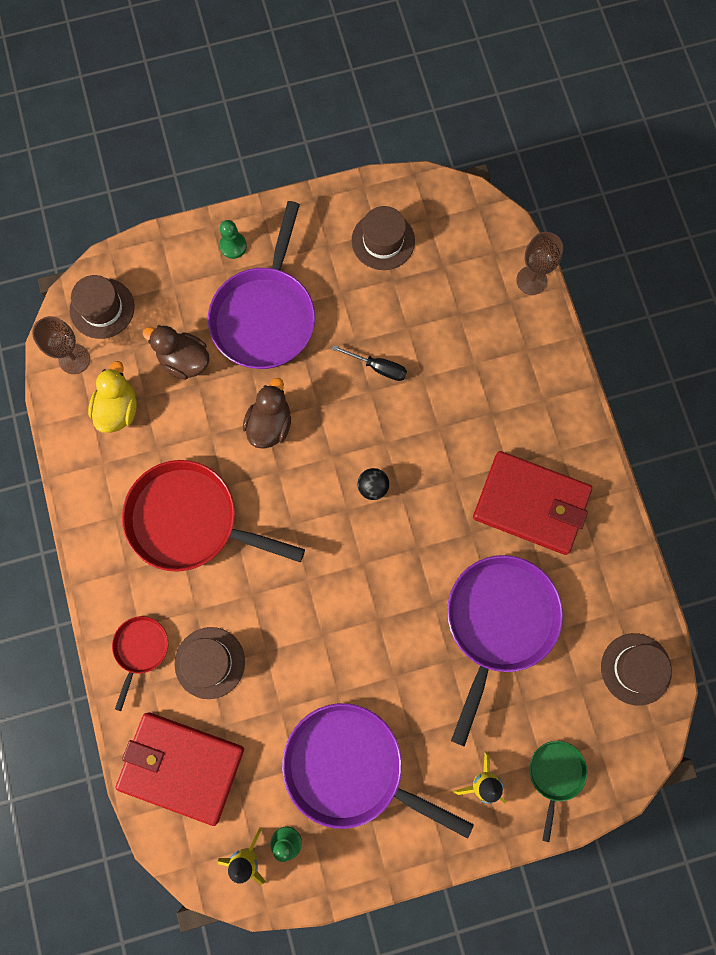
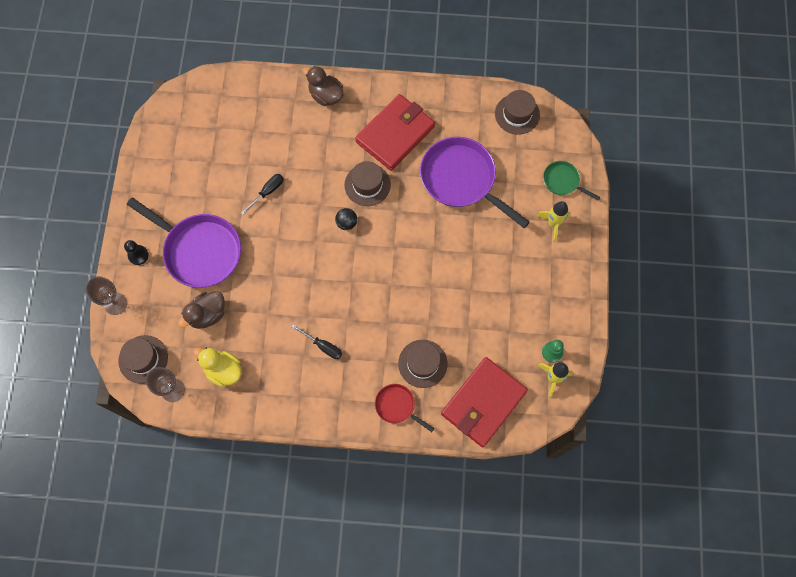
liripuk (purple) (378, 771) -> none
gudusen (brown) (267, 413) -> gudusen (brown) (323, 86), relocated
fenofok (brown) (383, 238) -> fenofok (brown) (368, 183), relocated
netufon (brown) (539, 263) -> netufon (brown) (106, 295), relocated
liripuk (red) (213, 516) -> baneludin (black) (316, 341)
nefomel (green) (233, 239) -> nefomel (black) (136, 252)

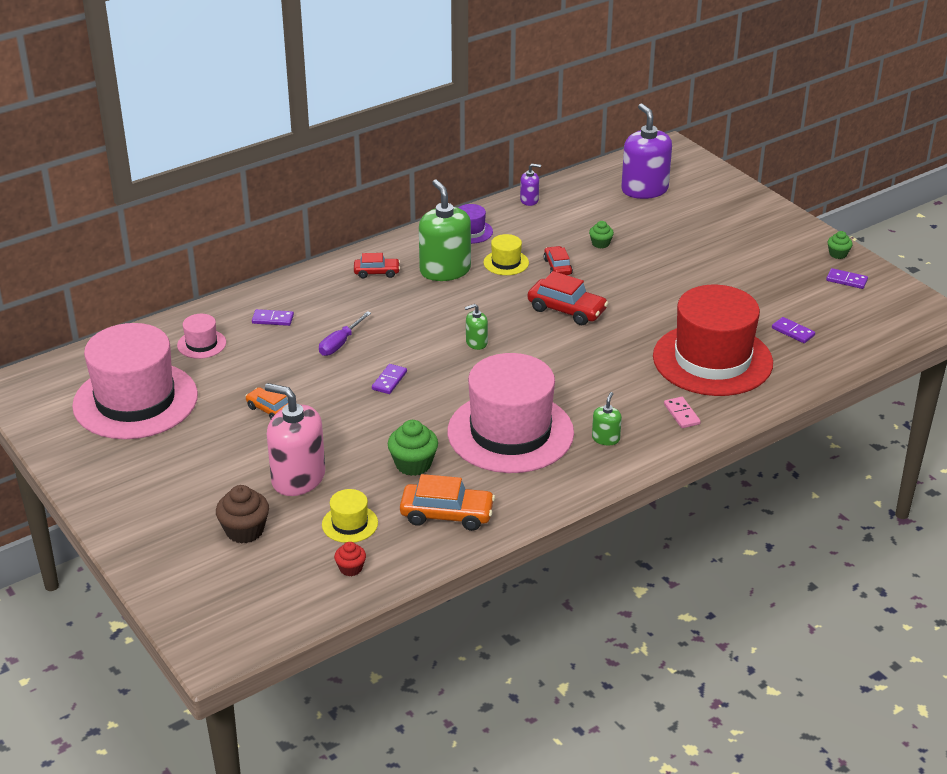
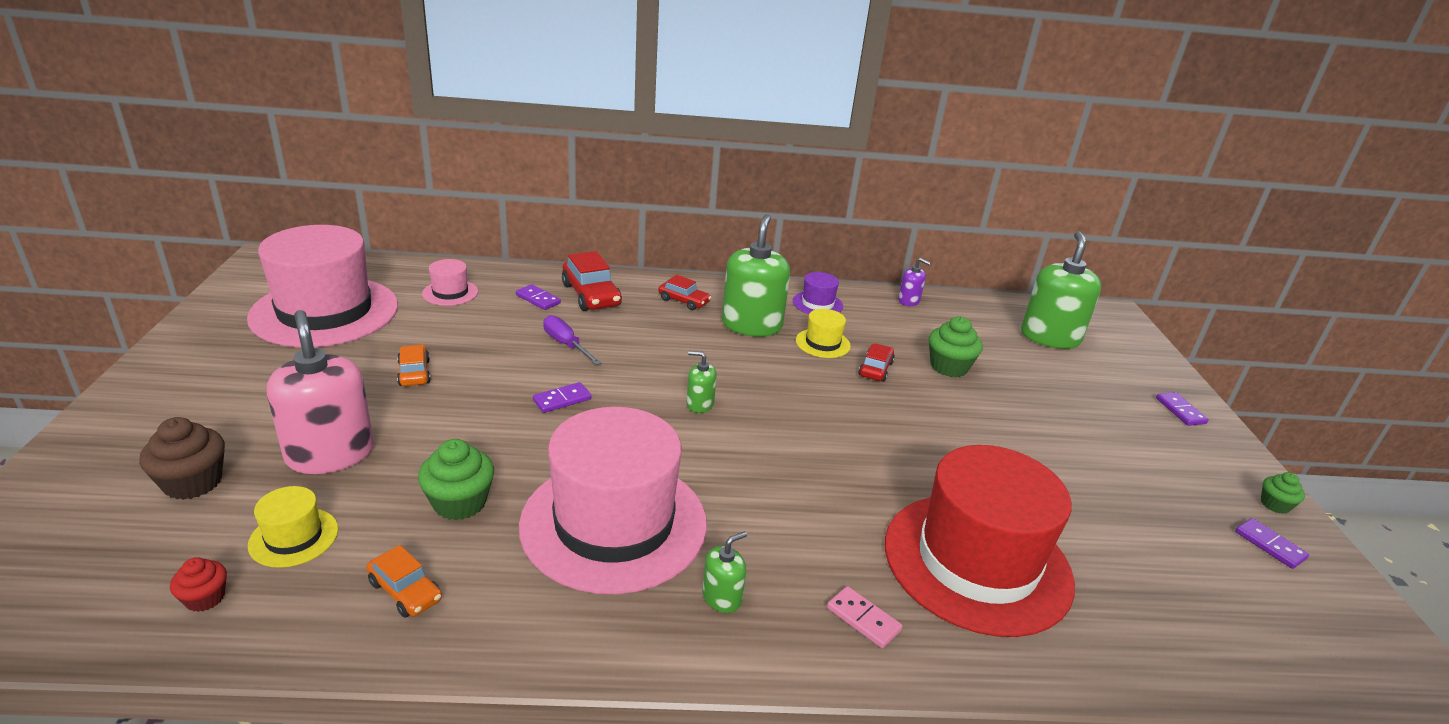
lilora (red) (568, 298) -> lilora (red) (592, 281), relocated
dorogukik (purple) (793, 330) -> dorogukik (purple) (1182, 409), relocated
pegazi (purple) (646, 151) -> pegazi (green) (1061, 290)
baneludin (purple) (345, 333) -> baneludin (purple) (572, 340), 75 degrees clockwise
dorogukik (pink) (682, 412) -> dorogukik (pink) (864, 617), 60 degrees counterclockwise
lilora (orange) (447, 502) -> lilora (orange) (404, 581), x0.61
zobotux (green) (601, 234) -> zobotux (green) (956, 346), x1.71

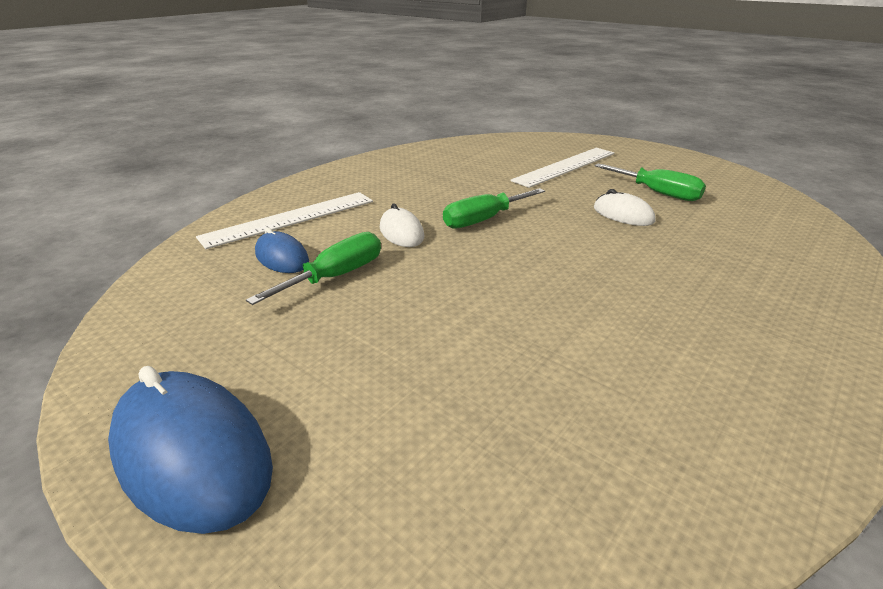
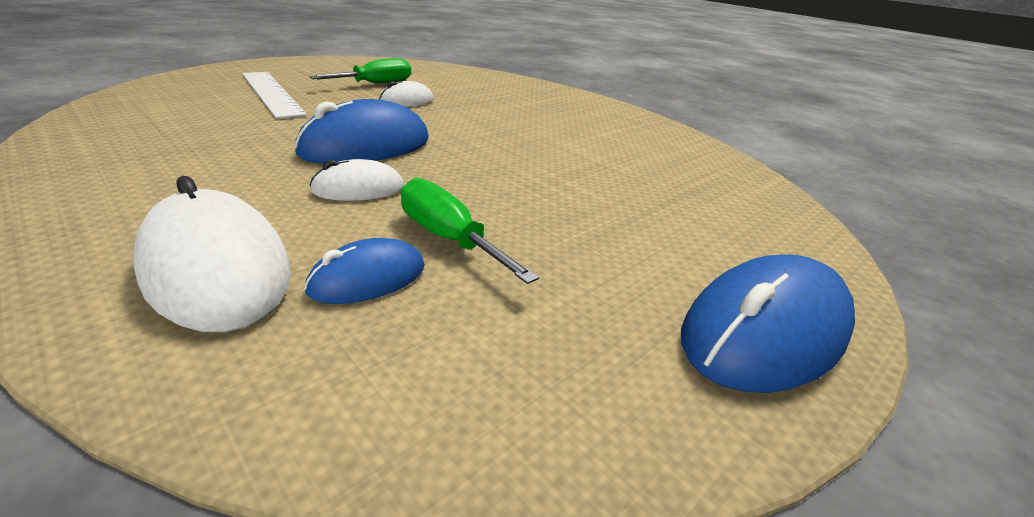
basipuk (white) (284, 220) -> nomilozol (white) (212, 254)
baneludin (green) (494, 208) -> nomilozol (blue) (361, 131)

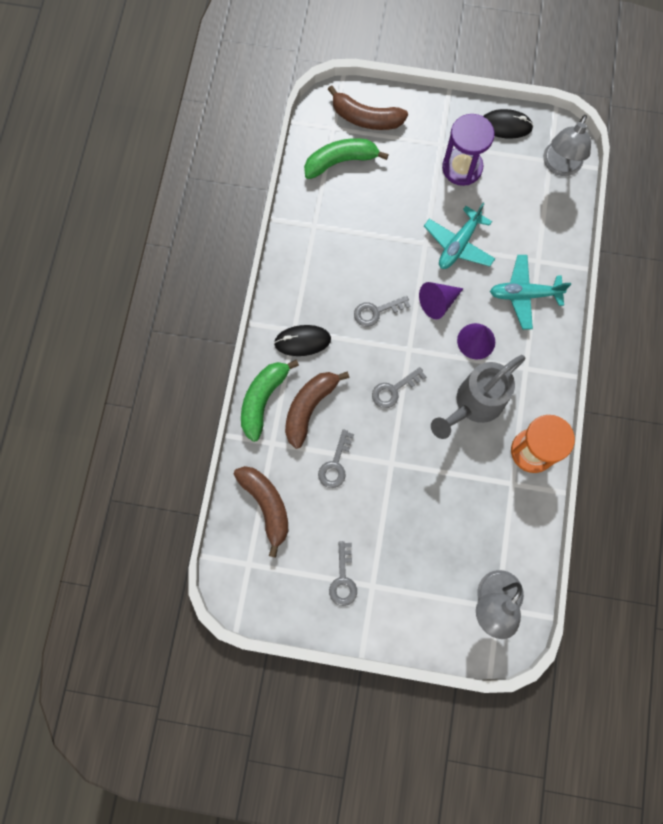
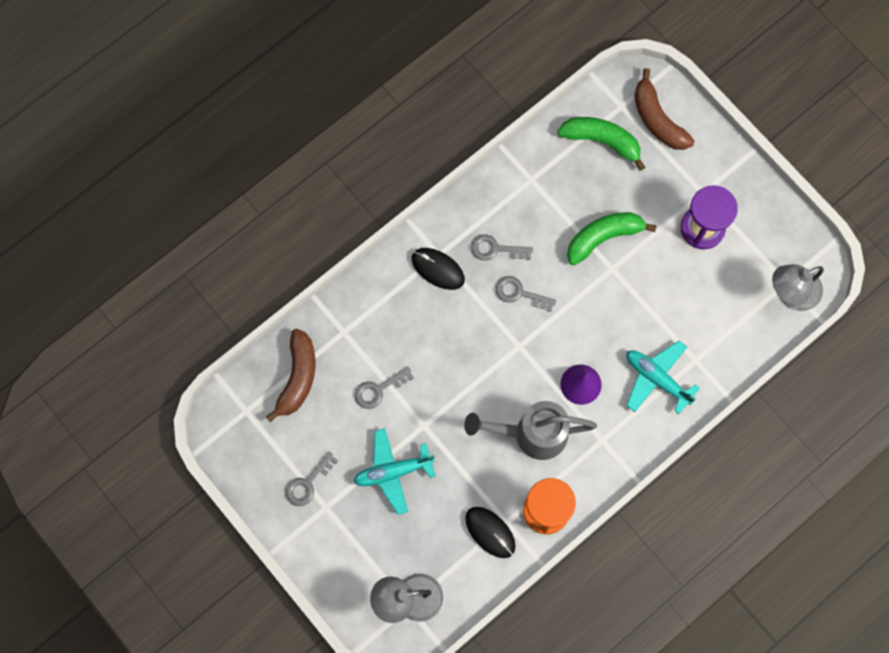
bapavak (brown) (317, 410) -> none
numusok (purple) (441, 300) -> none
bapavak (green) (270, 401) -> bapavak (green) (612, 238), relocated
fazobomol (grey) (399, 387) -> fazobomol (grey) (502, 247), relocated
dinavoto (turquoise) (459, 236) -> dinavoto (turquoise) (395, 471), relocated
nomilozol (black) (508, 124) -> nomilozol (black) (490, 532), relocated

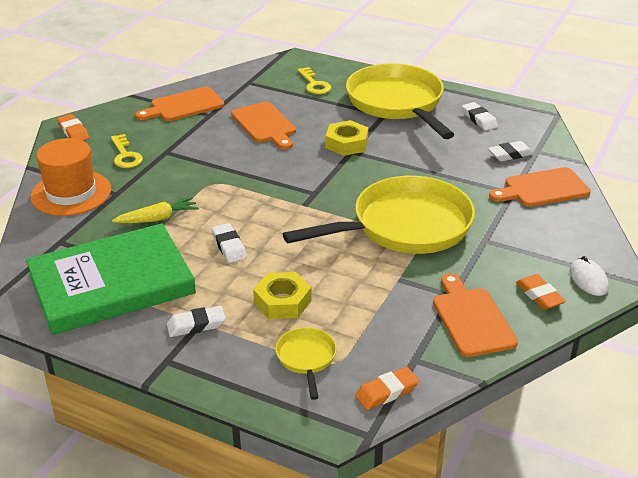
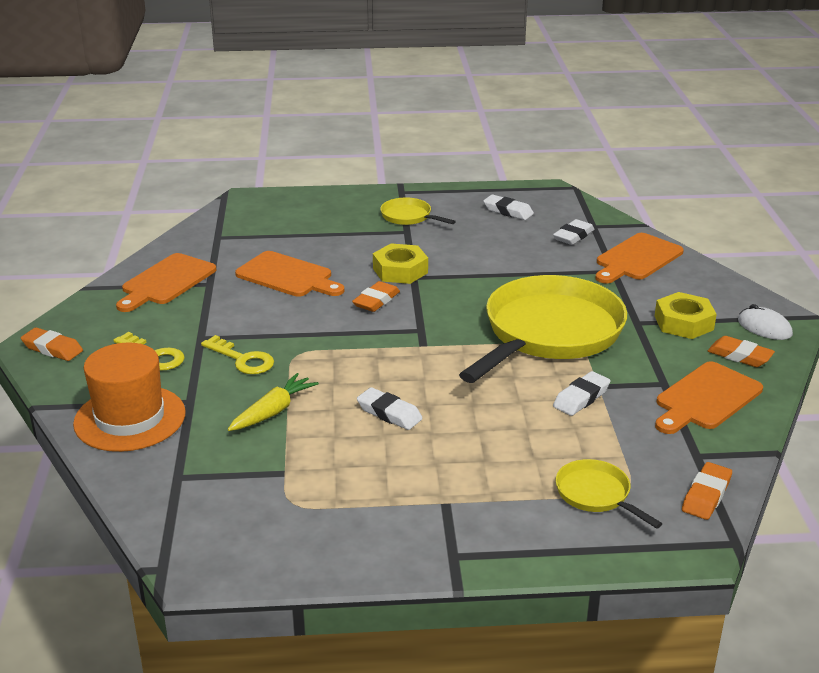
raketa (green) (111, 279) -> none
none -> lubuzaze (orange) (376, 296)
lubuzaze (white) (196, 321) -> lubuzaze (white) (581, 393), relocated
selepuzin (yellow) (282, 295) -> selepuzin (yellow) (686, 315), relocated
fazobomol (yellow) (314, 80) -> fazobomol (yellow) (237, 354), relocated
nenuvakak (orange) (475, 315) -> nenuvakak (orange) (709, 397), 90 degrees counterclockwise
liripuk (yellow) (400, 101) -> liripuk (yellow) (418, 211), x0.43

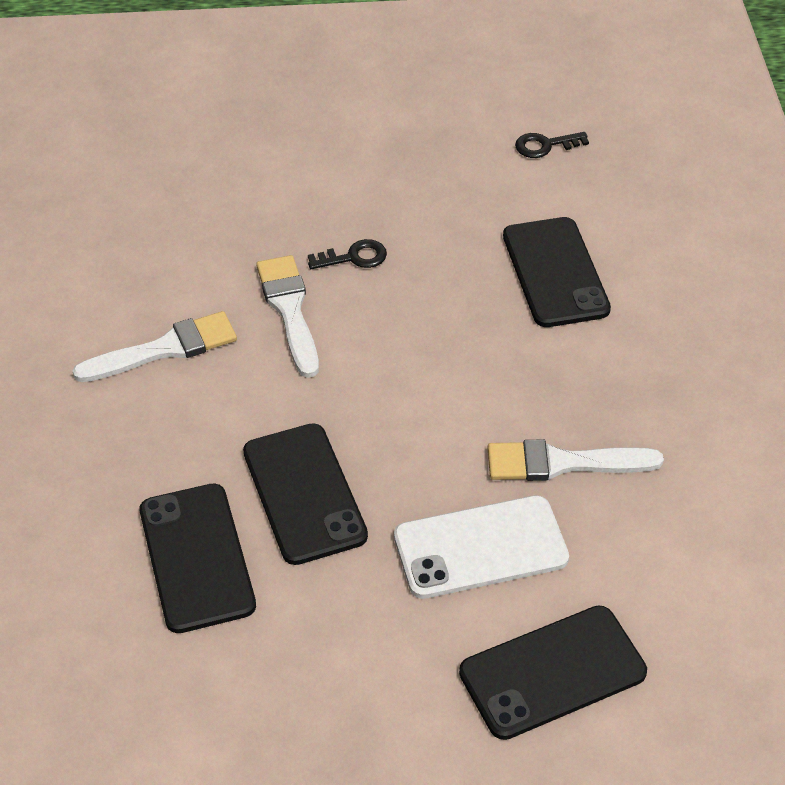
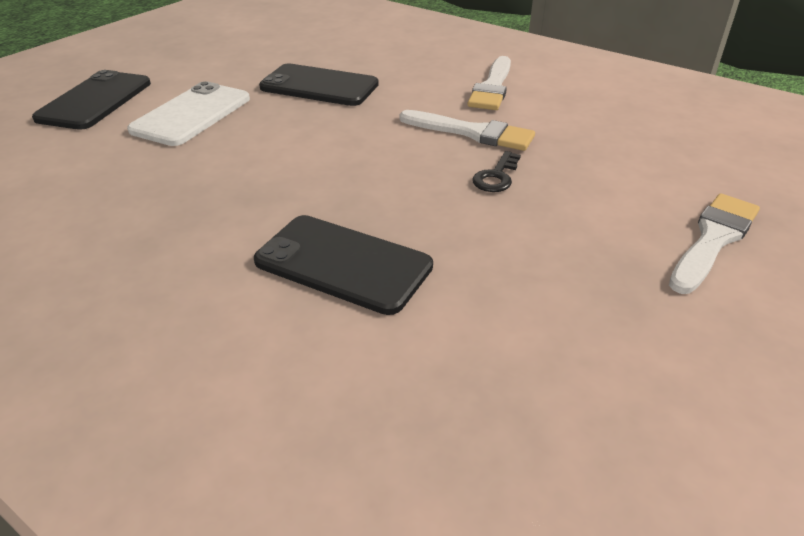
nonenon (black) (198, 558) -> none
fazobomol (black) (552, 145) -> none
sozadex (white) (576, 460) -> sozadex (white) (714, 243), relocated

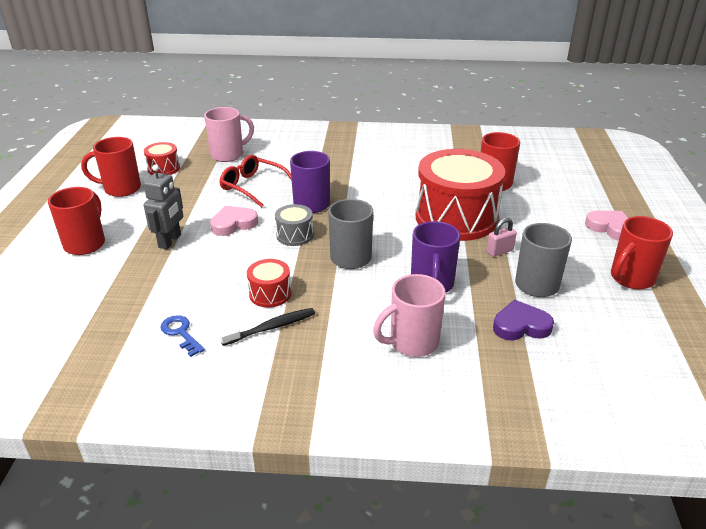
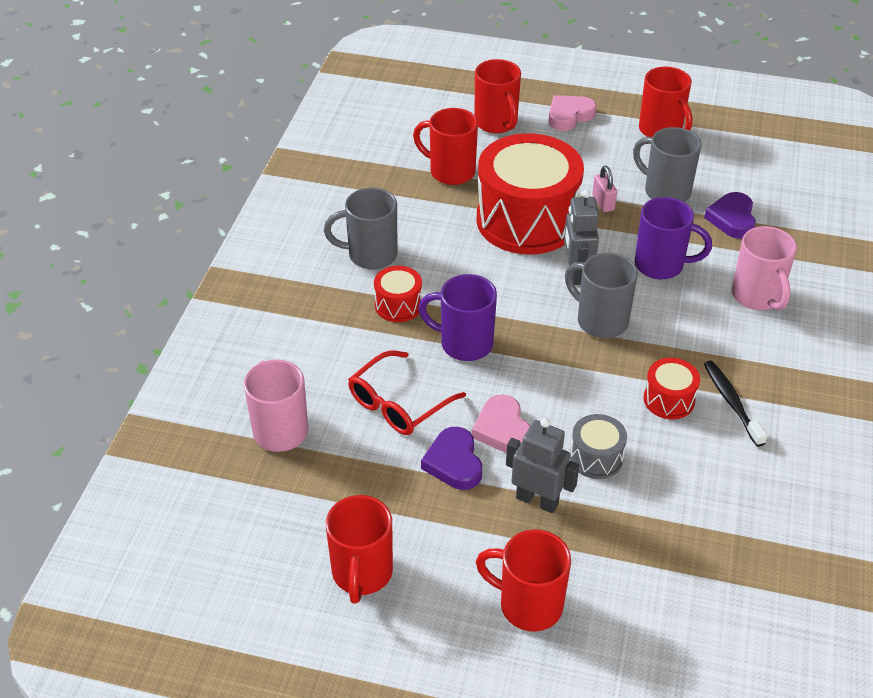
fazobomol (blue) (182, 336) -> none
none -> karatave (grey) (360, 229)
none -> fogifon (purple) (451, 458)
none -> karatave (red) (497, 96)
none -> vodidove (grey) (581, 237)
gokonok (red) (162, 158) -> gokonok (red) (398, 294), relocated
gokonok (grey) (294, 225) -> gokonok (grey) (598, 446), relocated

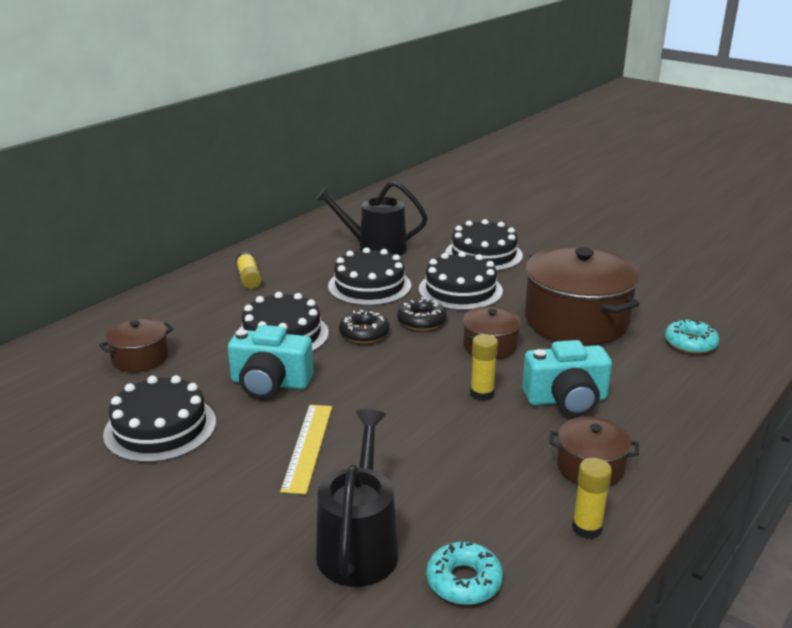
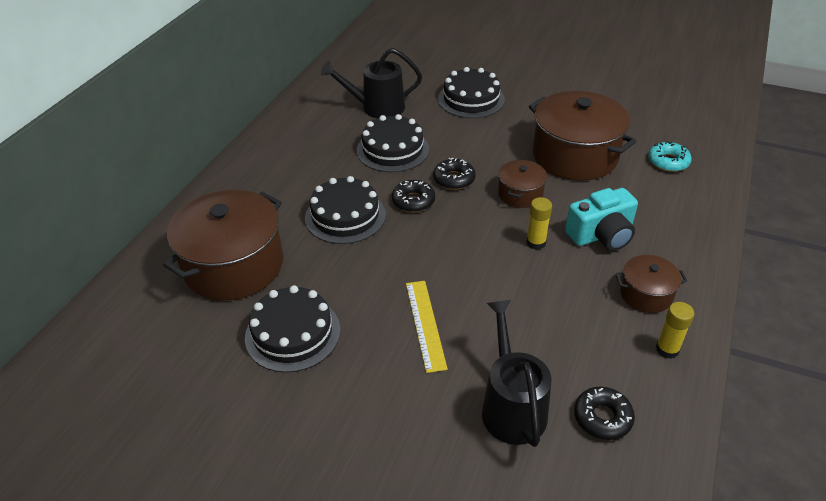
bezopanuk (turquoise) (270, 362) -> none
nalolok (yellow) (249, 270) -> none
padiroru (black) (461, 280) -> none
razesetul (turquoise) (464, 573) -> razesetul (black) (604, 413)
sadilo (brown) (136, 344) -> sadilo (brown) (223, 245), x2.01

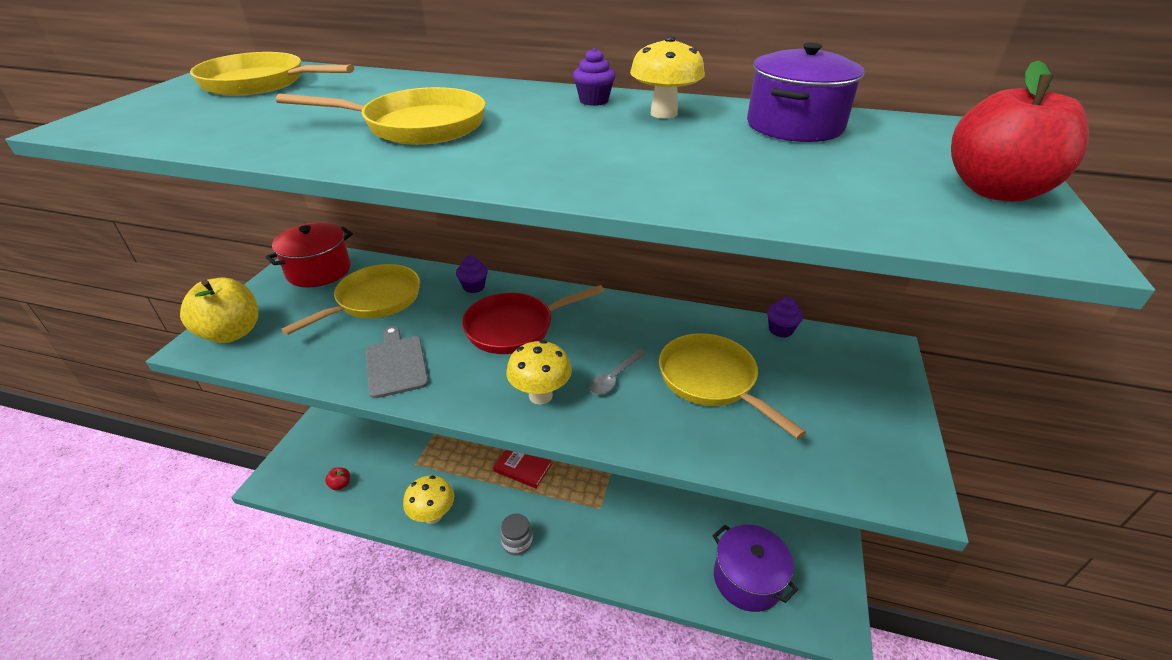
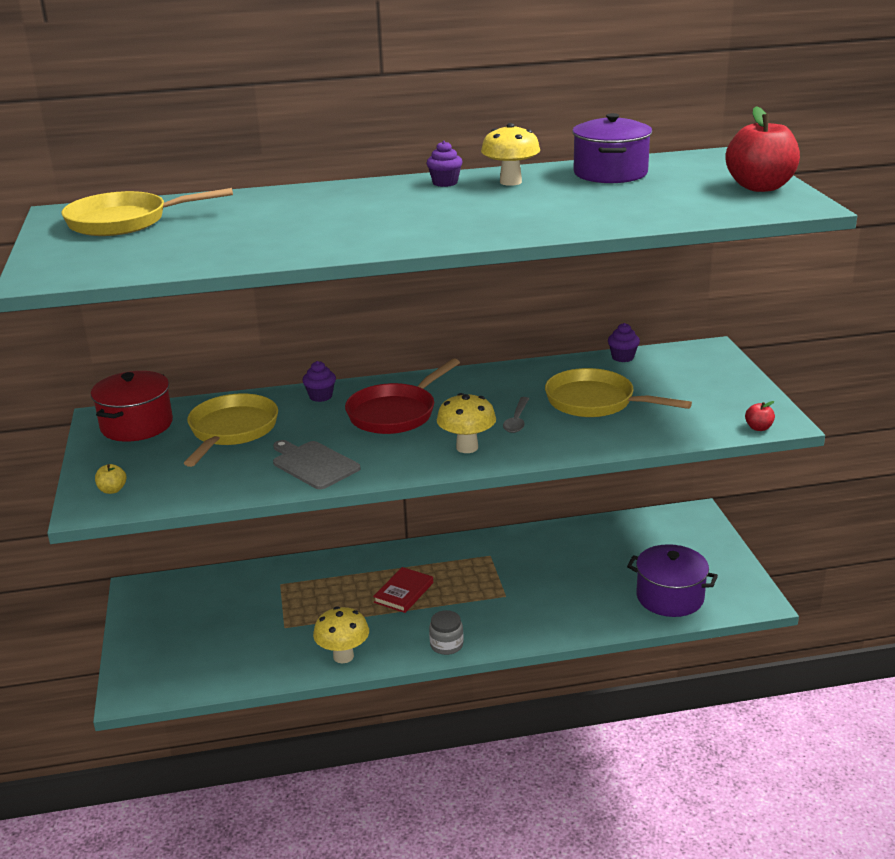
liripuk (yellow) (380, 116) -> none
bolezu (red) (337, 478) -> bolezu (red) (760, 416), relocated
raketa (red) (522, 469) -> raketa (red) (403, 590), 60 degrees counterclockwise
bolezu (yellow) (219, 310) -> bolezu (yellow) (110, 479), x0.42

